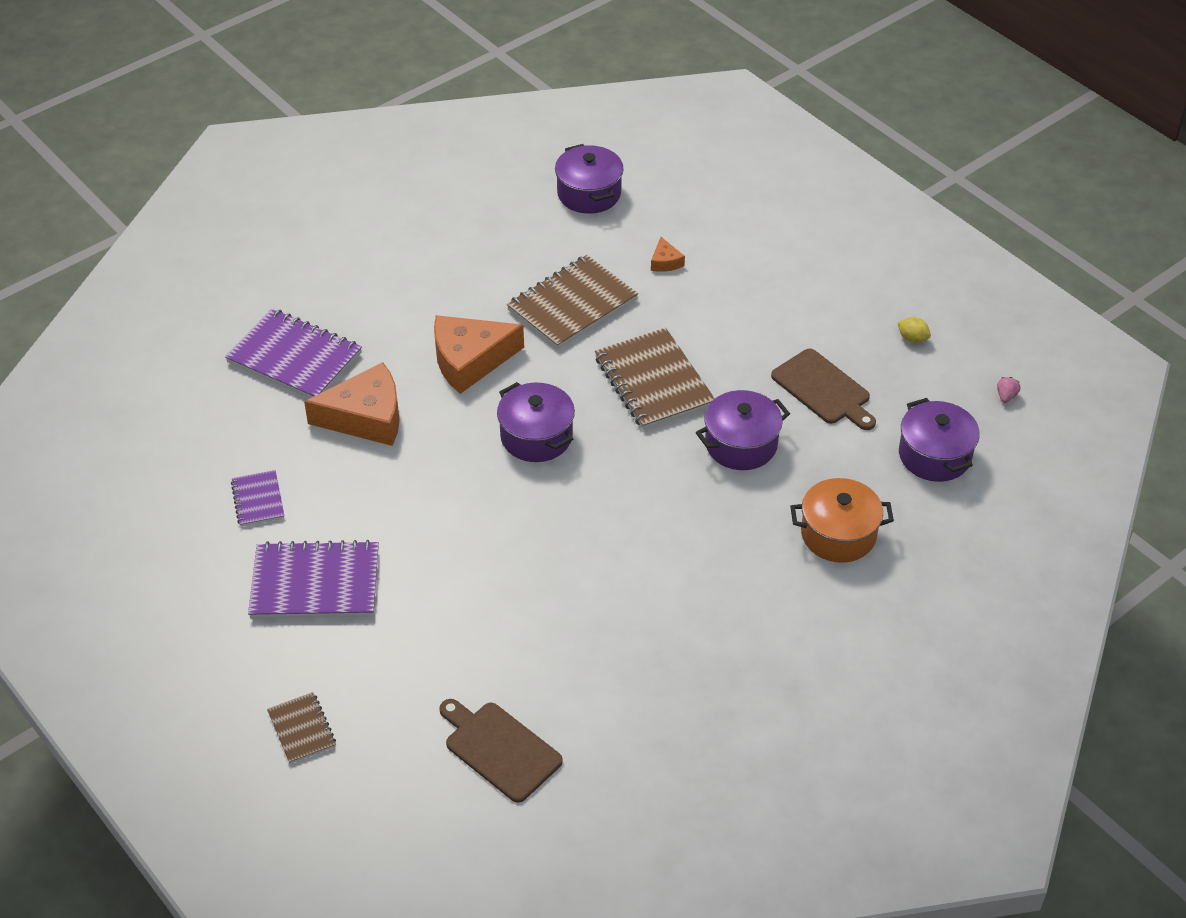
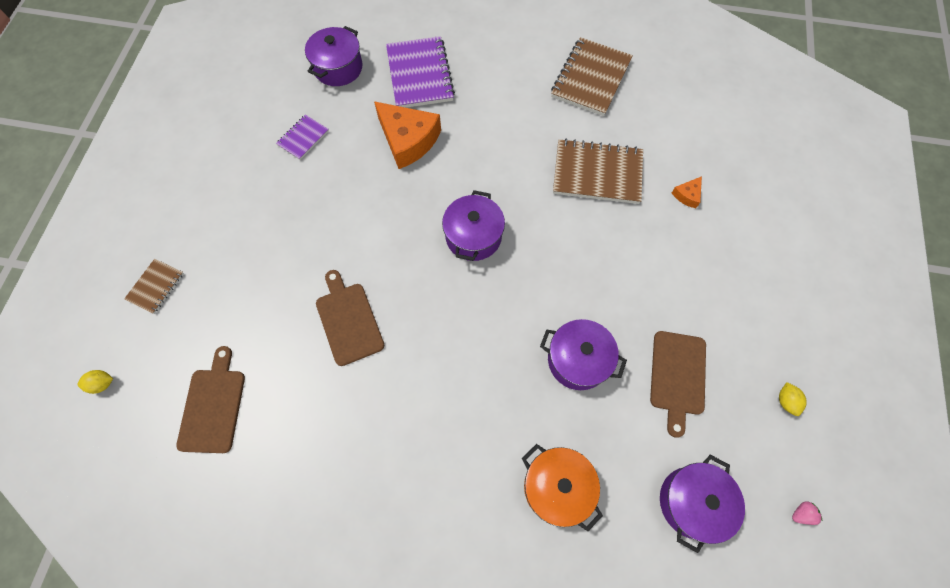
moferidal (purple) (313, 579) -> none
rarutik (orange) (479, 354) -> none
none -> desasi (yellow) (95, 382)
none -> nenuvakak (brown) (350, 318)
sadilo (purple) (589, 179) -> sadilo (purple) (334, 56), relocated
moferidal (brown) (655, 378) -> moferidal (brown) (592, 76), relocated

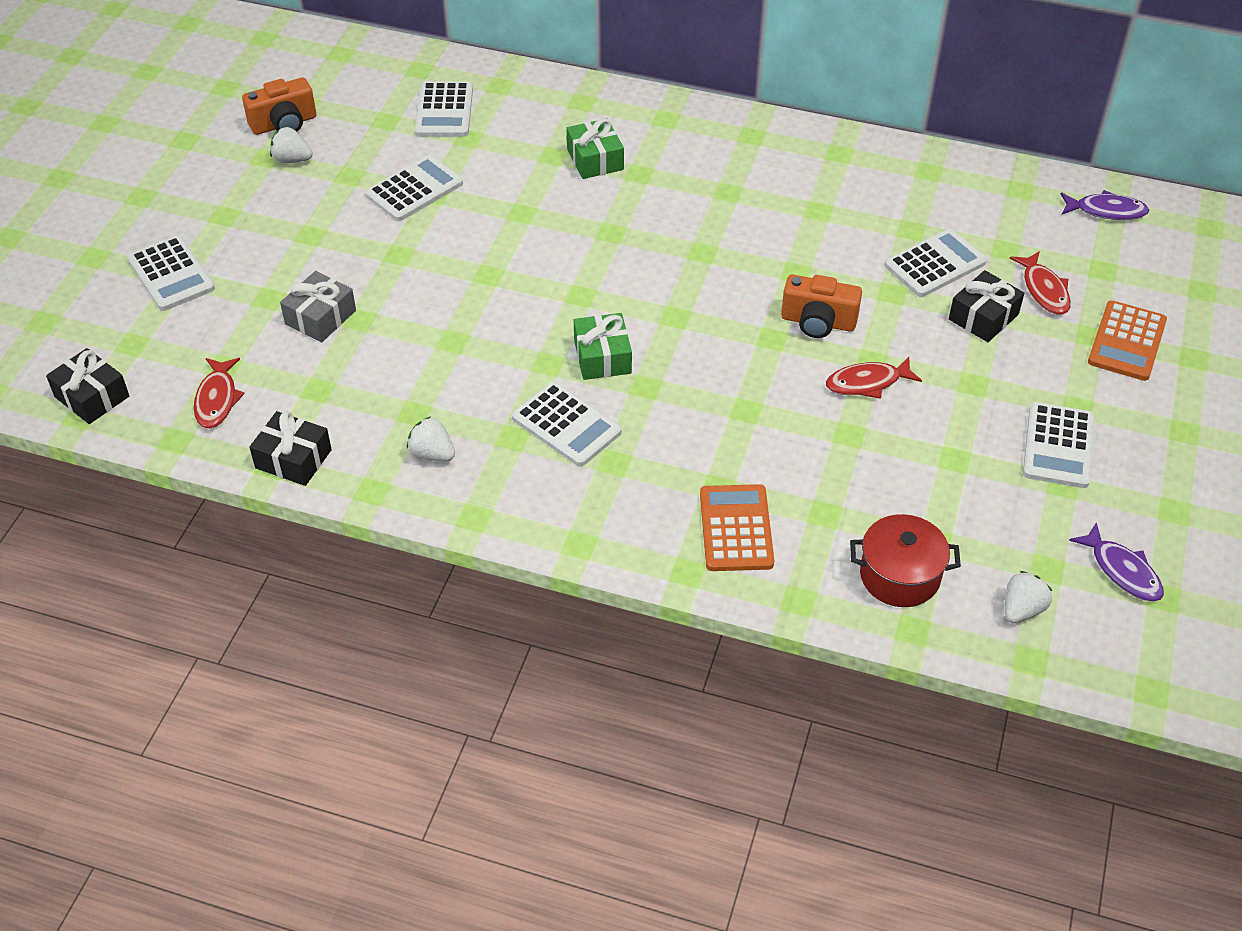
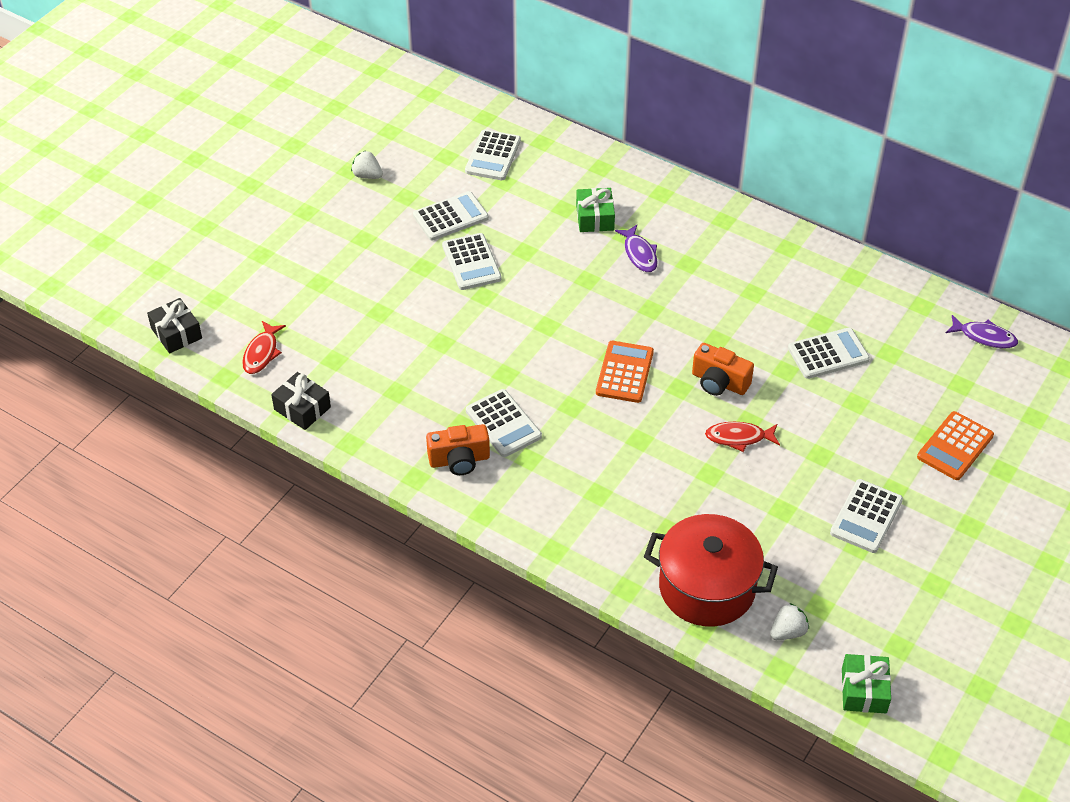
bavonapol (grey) (318, 306) -> none
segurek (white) (431, 438) -> none
bavonapol (black) (986, 306) -> none
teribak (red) (1040, 283) -> none
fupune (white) (171, 273) -> fupune (white) (472, 261), relocated
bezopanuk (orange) (279, 106) -> bezopanuk (orange) (458, 449), relocated
bavonapol (green) (603, 346) -> bavonapol (green) (866, 683), relocated
fupune (orange) (737, 527) -> fupune (orange) (625, 372), relocated
teribak (purple) (1116, 561) -> teribak (purple) (636, 248), relocated
sadilo (red) (905, 560) -> sadilo (red) (711, 570), x1.60

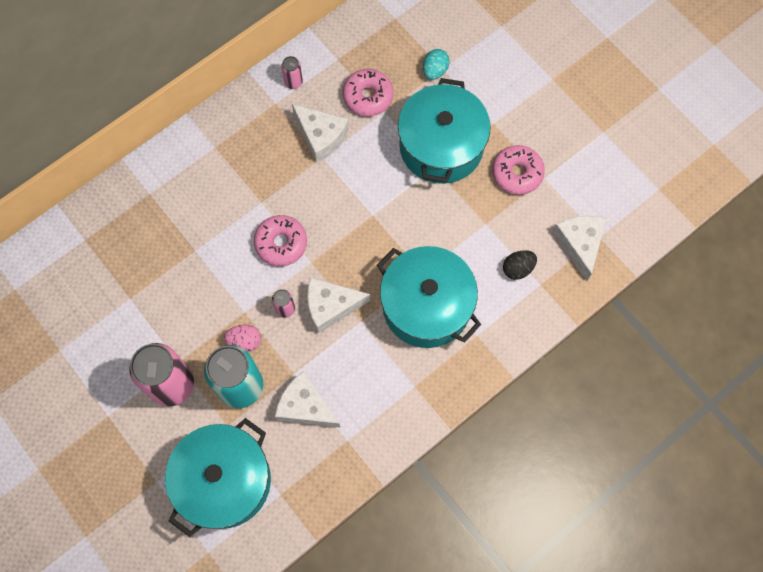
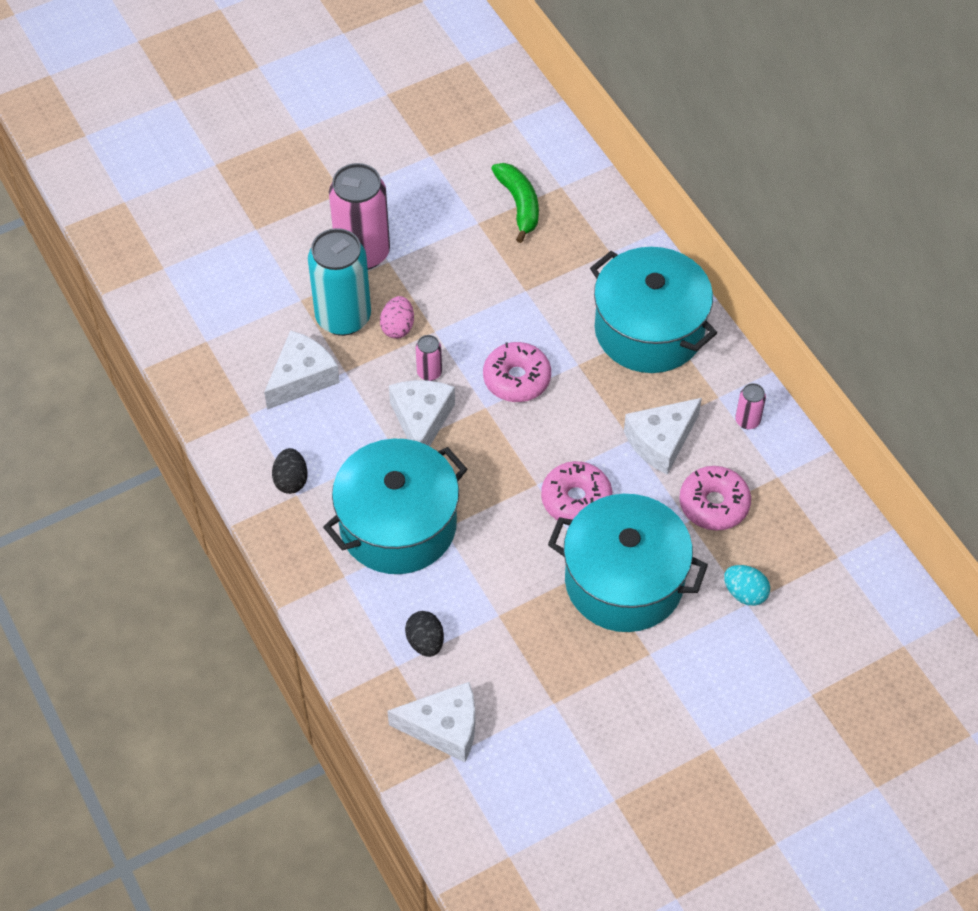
none -> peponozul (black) (290, 471)
none -> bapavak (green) (515, 203)
sadilo (turquoise) (218, 477) -> sadilo (turquoise) (653, 310), relocated
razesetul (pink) (518, 170) -> razesetul (pink) (576, 491), relocated

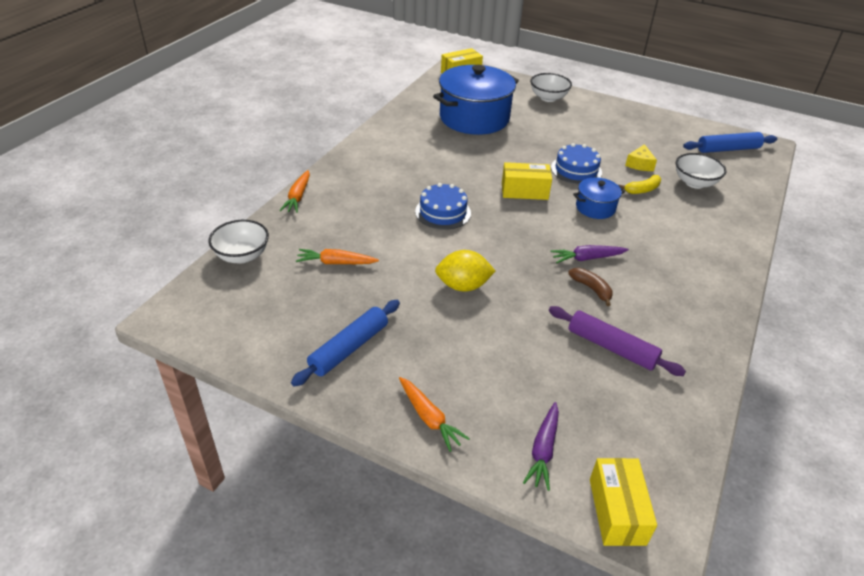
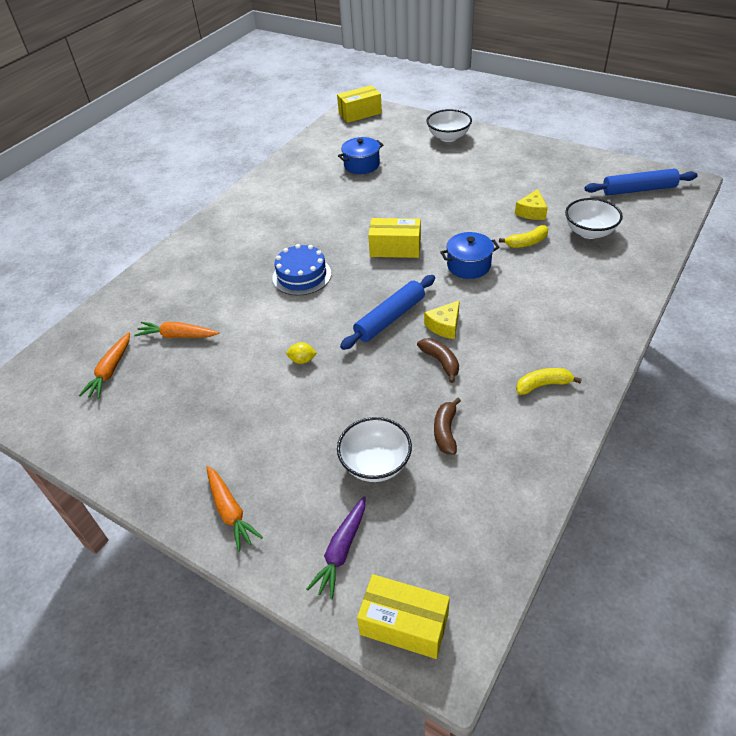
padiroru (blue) (576, 163) -> none
none -> bapavak (yellow) (549, 381)
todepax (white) (238, 241) -> todepax (white) (374, 449), relocated
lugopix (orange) (295, 191) -> lugopix (orange) (104, 365), relocated
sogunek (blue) (345, 343) -> sogunek (blue) (387, 312), relocated
sogunek (purple) (617, 341) -> bapavak (brown) (447, 426)
lugopix (purple) (590, 254) -> rarutik (yellow) (442, 319)
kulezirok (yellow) (623, 502) -> kulezirok (yellow) (403, 616), 75 degrees counterclockwise
sadilo (blue) (476, 100) -> sadilo (blue) (360, 155), x0.48
desasi (yellow) (465, 271) -> desasi (yellow) (301, 353), x0.49

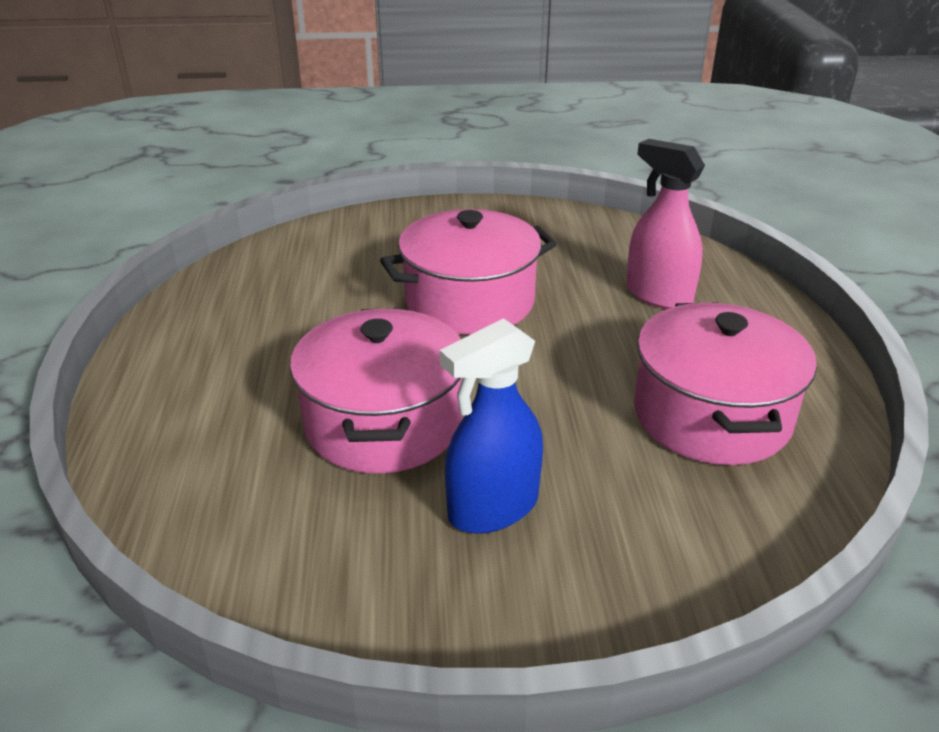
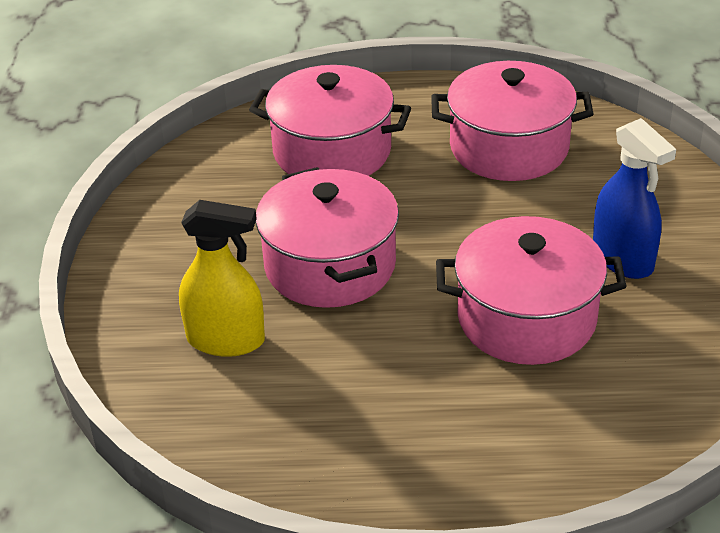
none -> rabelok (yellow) (222, 278)
rabelok (pink) (665, 224) -> sadilo (pink) (330, 120)

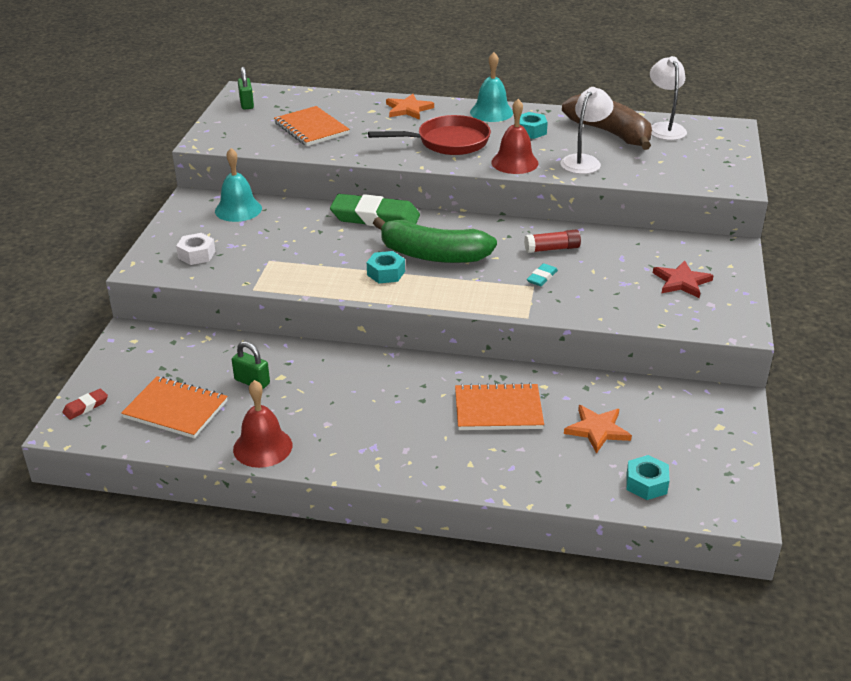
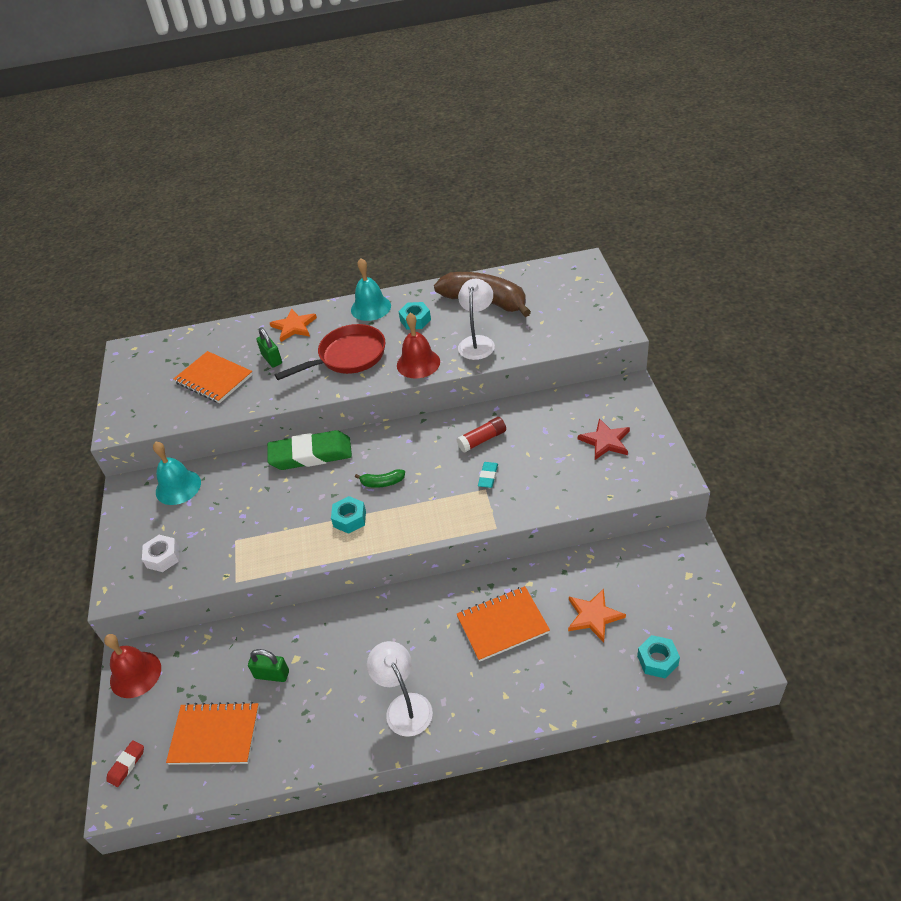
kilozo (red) (262, 424) -> kilozo (red) (132, 666), relocated
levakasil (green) (246, 88) -> levakasil (green) (269, 347), relocated
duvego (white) (668, 98) -> duvego (white) (400, 689), relocated
bapavak (green) (435, 240) -> bapavak (green) (380, 478), x0.42

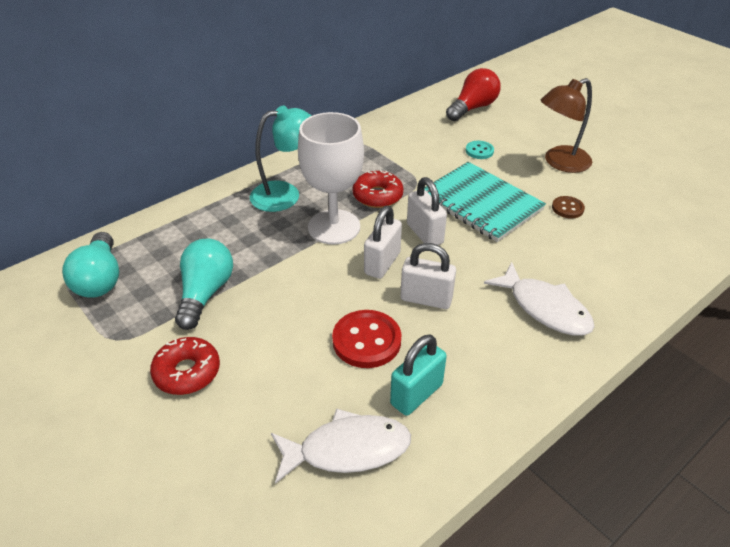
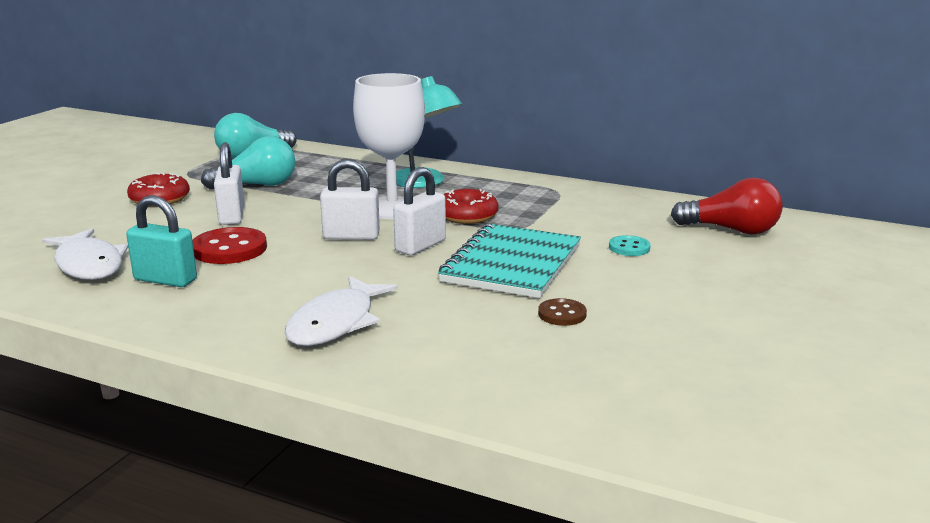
duvego (brown) (566, 125) -> none
levakasil (white) (428, 276) -> levakasil (white) (229, 184), relocated

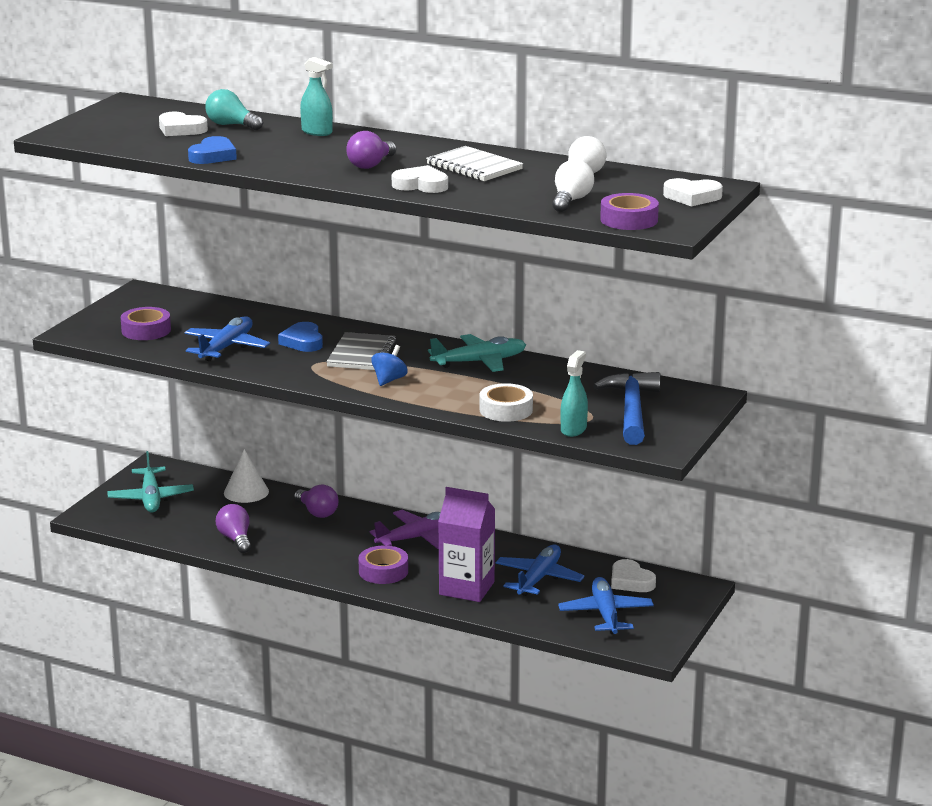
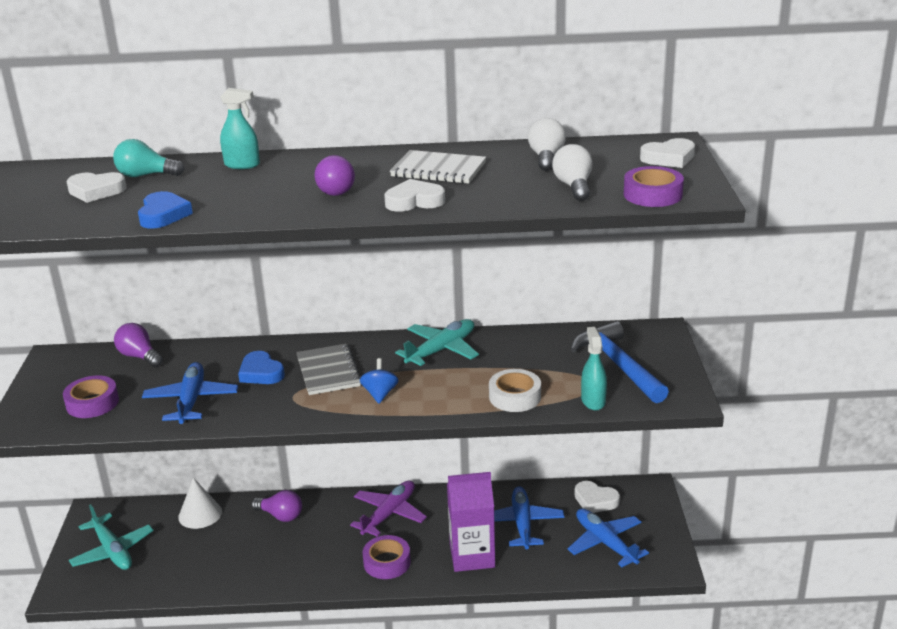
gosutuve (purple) (233, 528) -> gosutuve (purple) (138, 345), relocated

